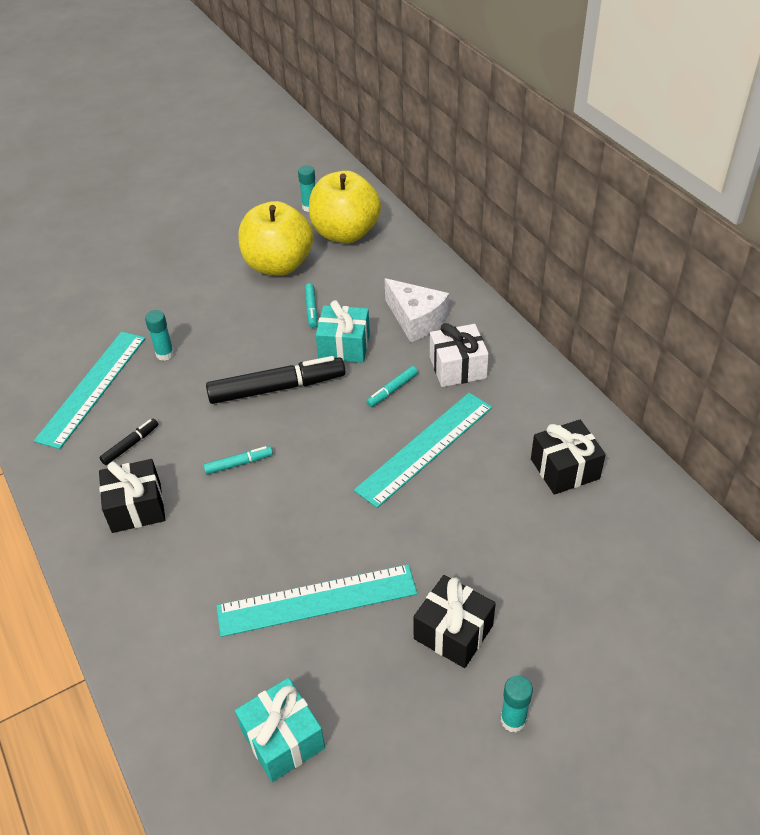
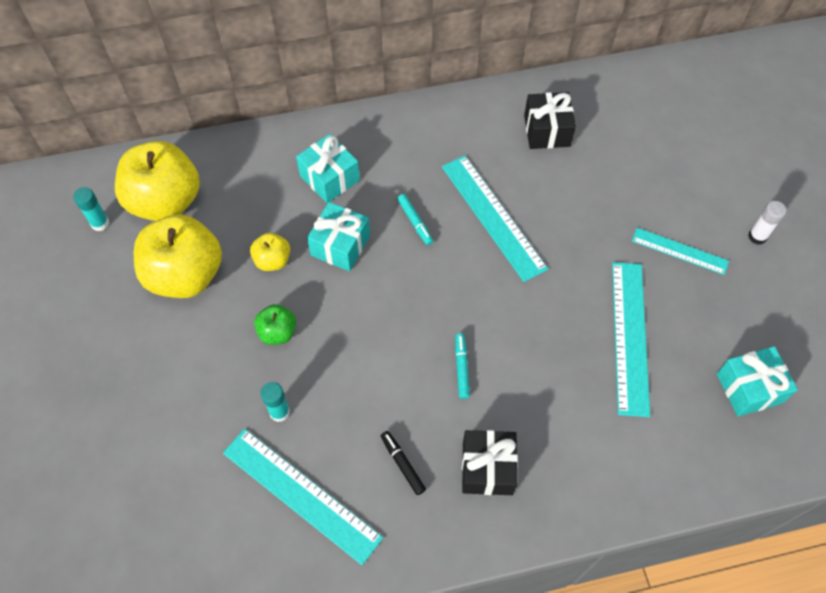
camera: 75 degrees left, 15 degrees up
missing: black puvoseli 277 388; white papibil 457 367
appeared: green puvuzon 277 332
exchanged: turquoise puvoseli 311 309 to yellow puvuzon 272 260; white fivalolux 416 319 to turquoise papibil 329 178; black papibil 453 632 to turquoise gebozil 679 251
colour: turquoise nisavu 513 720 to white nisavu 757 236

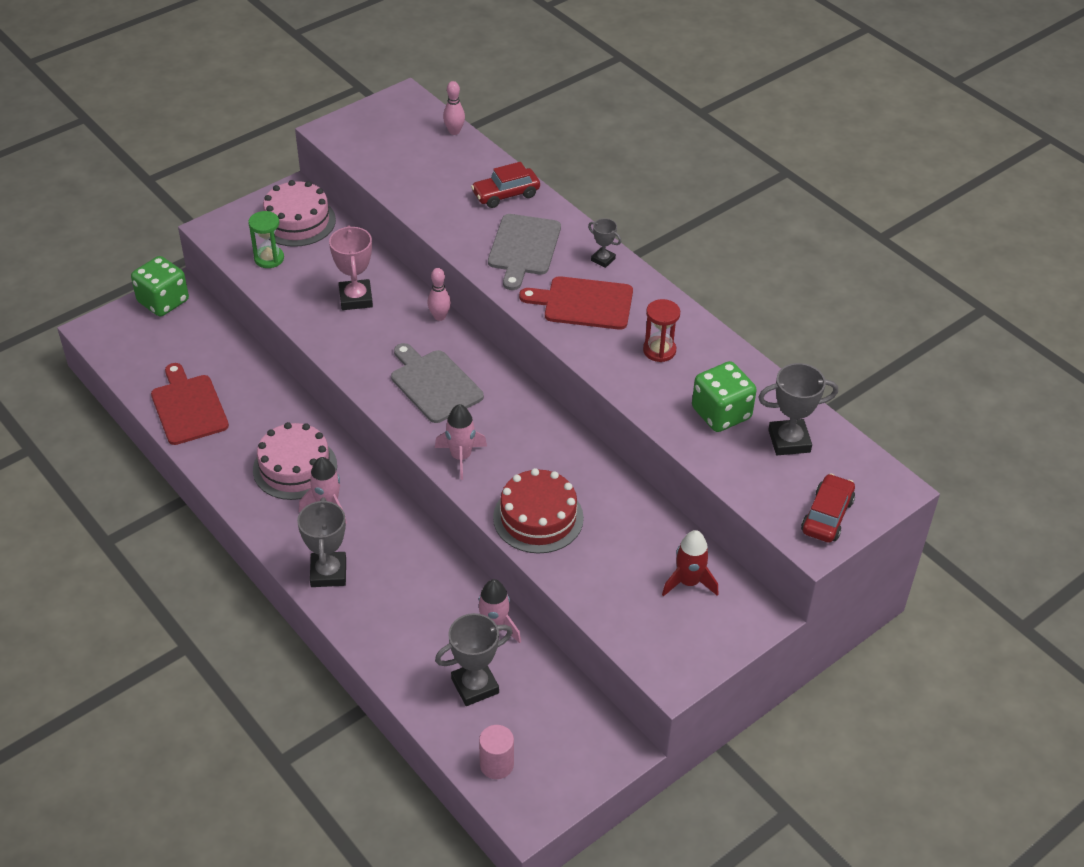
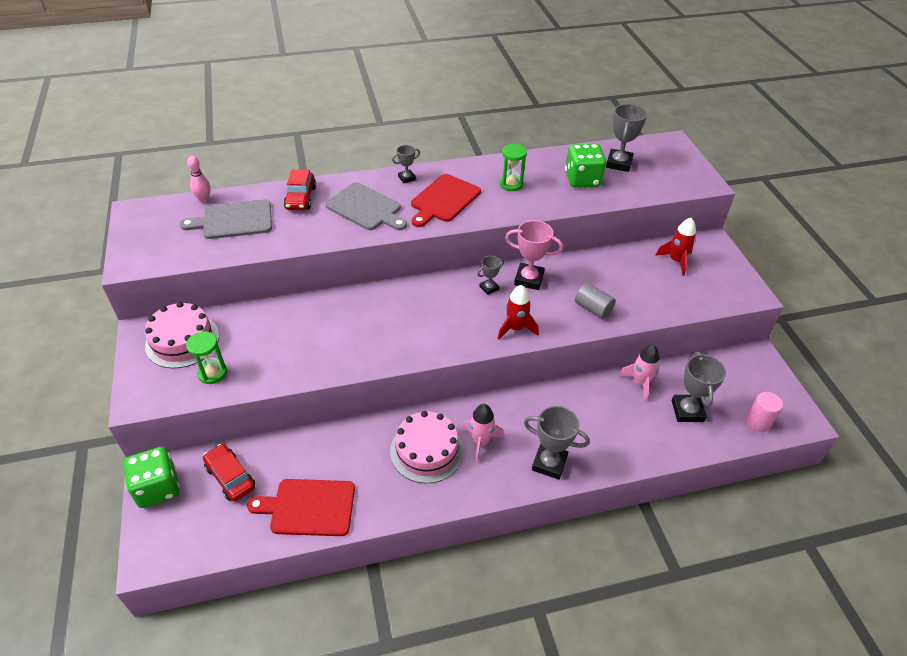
camera: 65 degrees left, 0 degrees up
missing: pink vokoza 439 316
appeared: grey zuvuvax 489 288
relocated: pink zuvuvax 355 298 to 529 279; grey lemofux 434 384 to 234 220; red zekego 827 516 to 230 477
exchanged: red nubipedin 538 517 to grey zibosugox 593 308
colour: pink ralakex 461 457 to red ralakex 515 328; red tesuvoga 659 350 to green tesuvoga 511 184

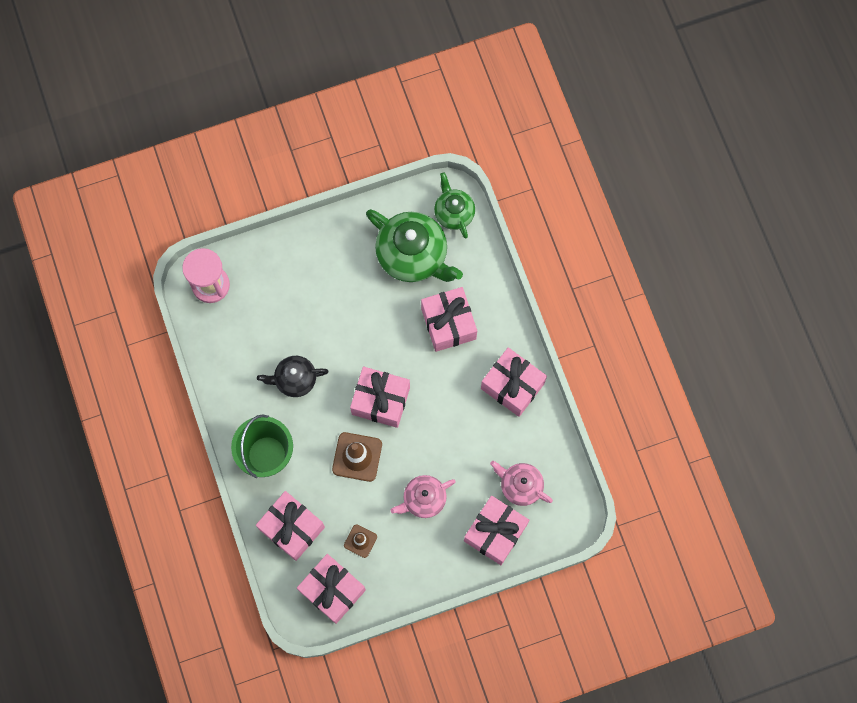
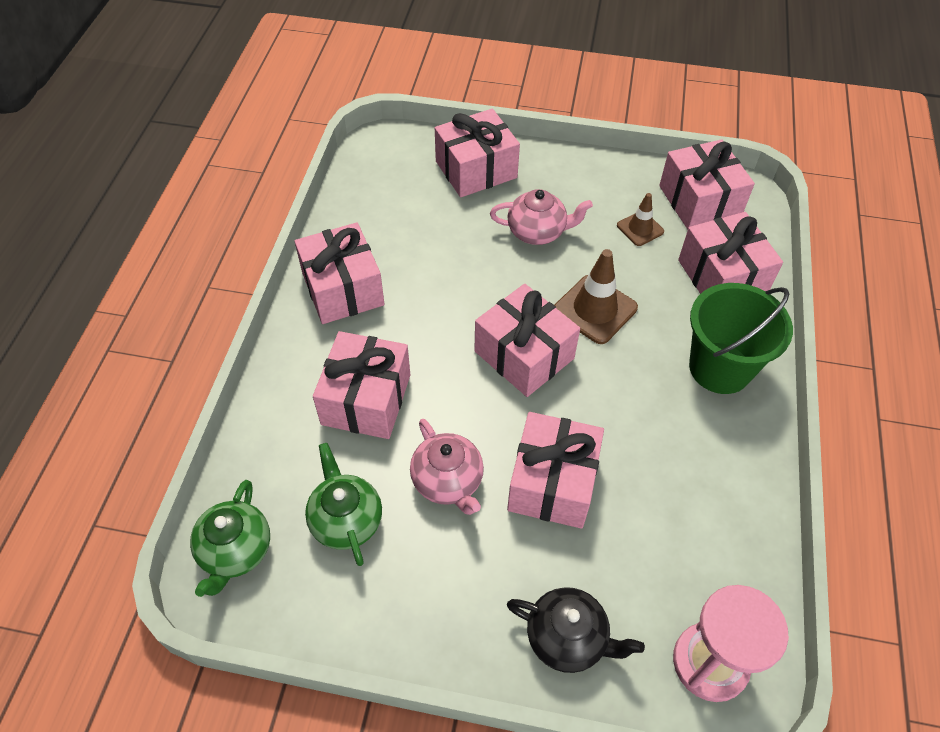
camera: 150 degrees left, 20 degrees down
appeared: pink papibil 552 483
relocated: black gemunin 295 380 to 568 638; pink gemunin 520 486 to 448 481
size: green gemunin 413 256 = 346 520 x0.58

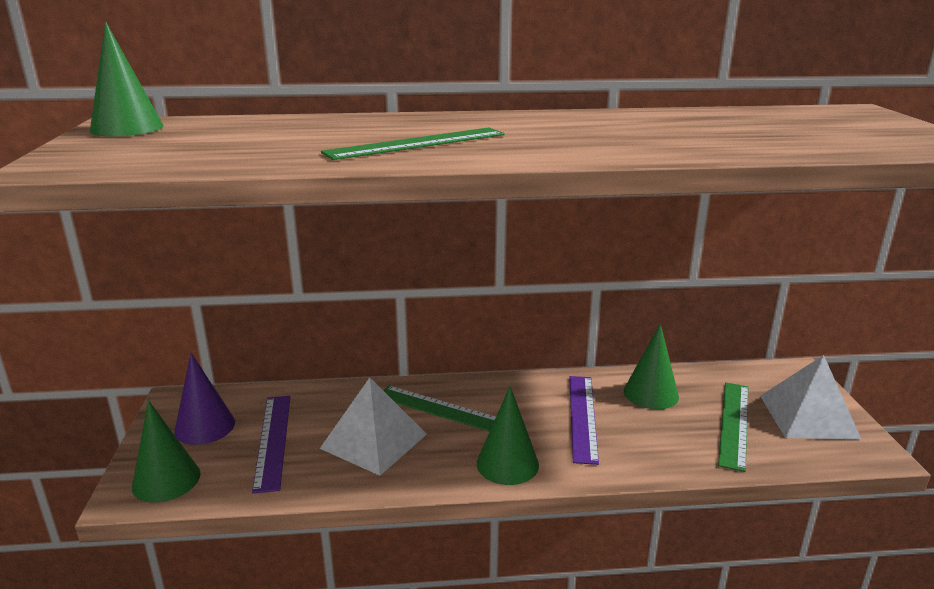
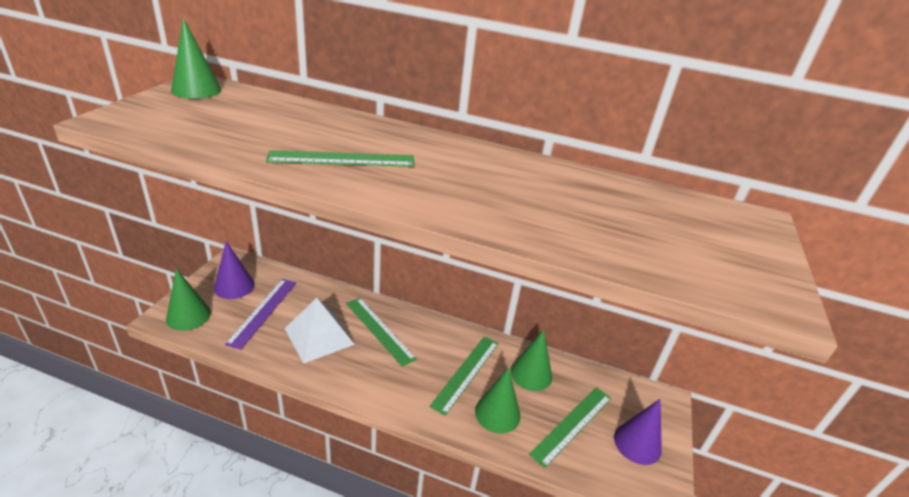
camera: 20 degrees right, 10 degrees up
relocated: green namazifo 507 464 to 497 413
exchanged: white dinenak 808 416 to purple namazifo 637 443
colour: purple gebozil 582 417 to green gebozil 466 373

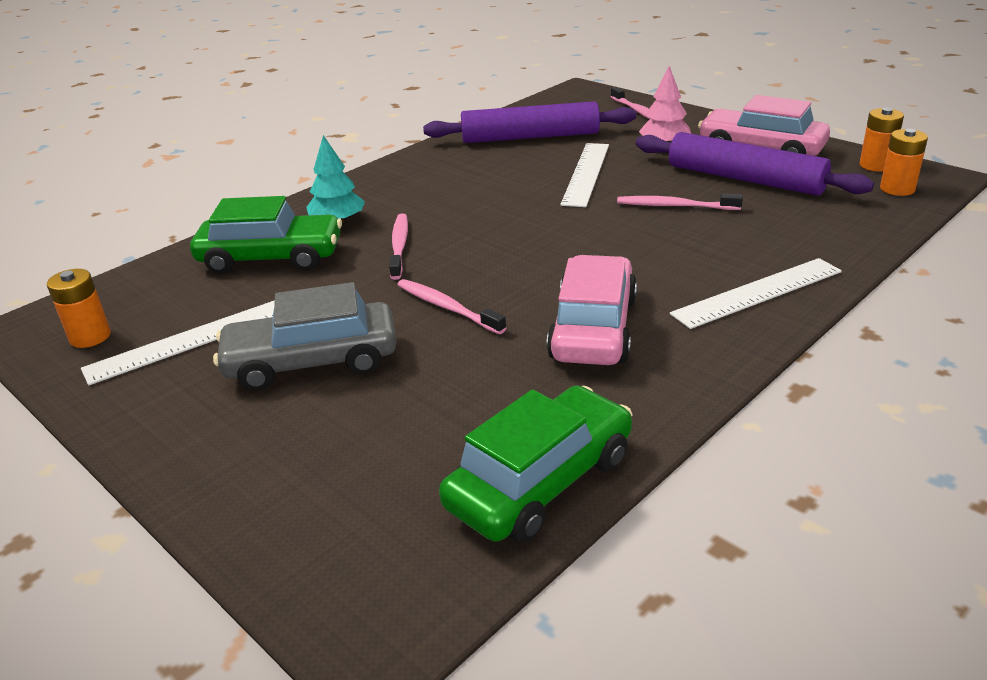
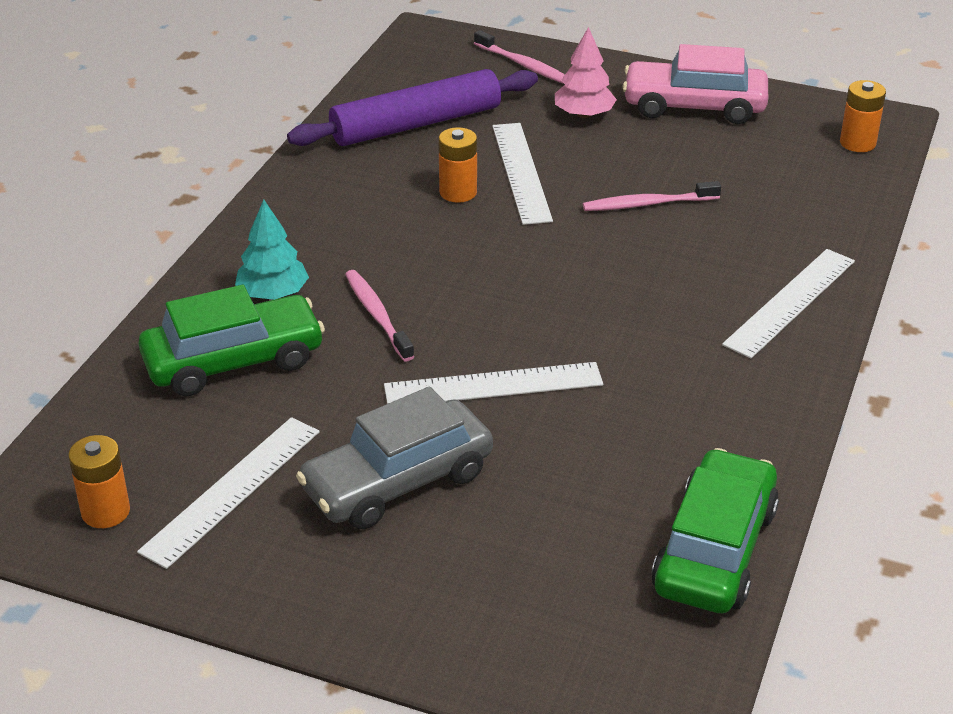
camera: 25 degrees left, 5 degrees up
missing: pink zekego 593 328; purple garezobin 745 179
relocated: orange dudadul 875 165 to 458 192
exchanged: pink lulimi 447 308 to white gebozil 493 385

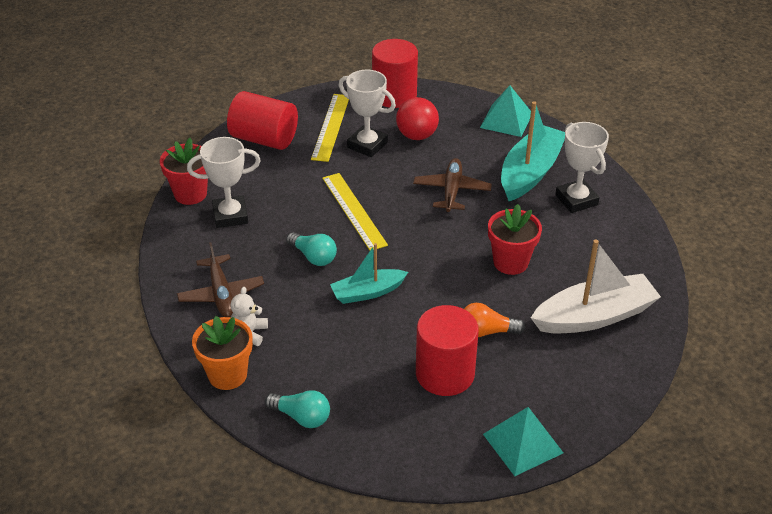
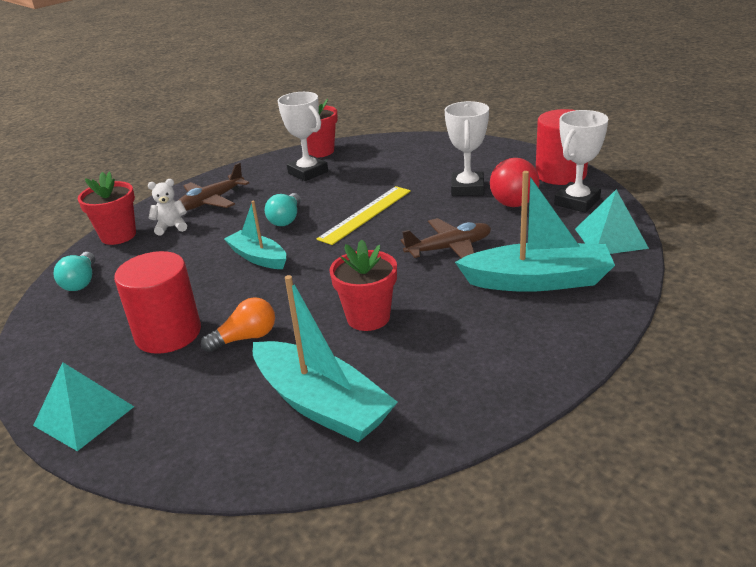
camera: 65 degrees right, 10 degrees down
missing: red zibosugox 264 139; yellow gebozil 331 127
relocated: white zuvuvax 576 200 to 577 202
colour: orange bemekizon 227 375 to red bemekizon 118 236; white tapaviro 594 316 to turquoise tapaviro 321 405
spun: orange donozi 486 331 = 245 338 90 degrees clockwise

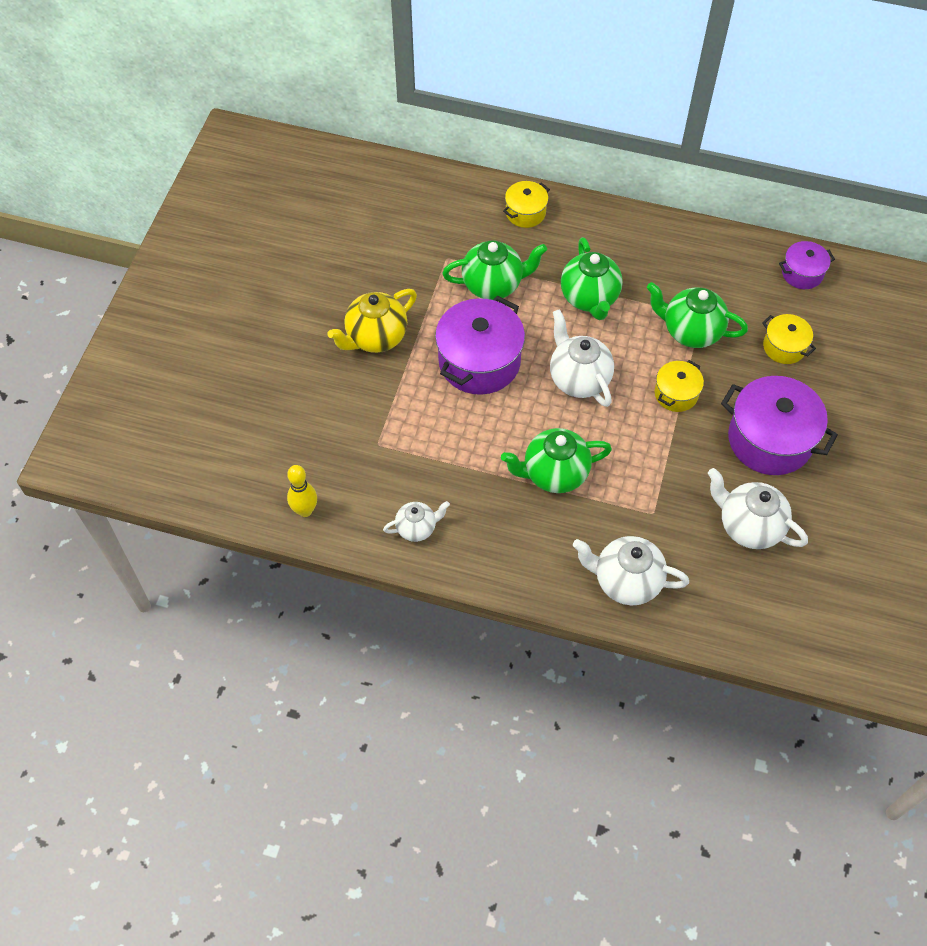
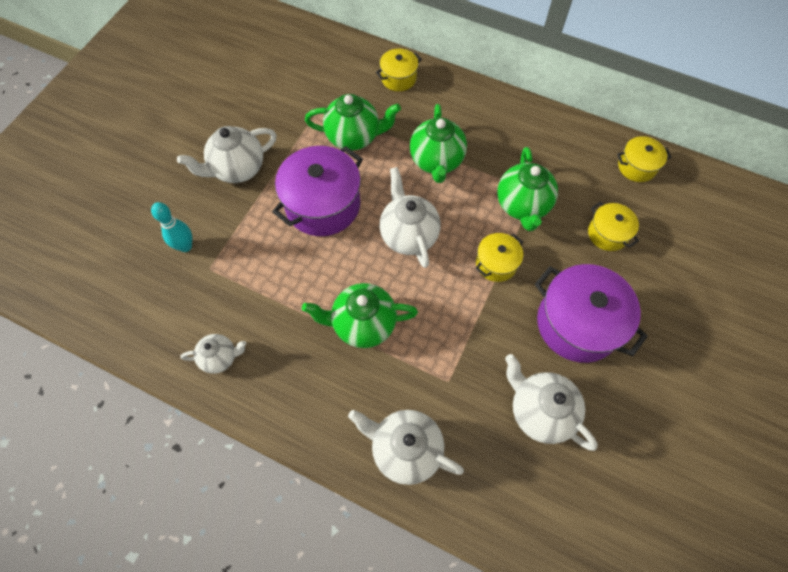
camera: 10 degrees right, 5 degrees up
missing: yellow vokoza 305 510
appeared: turquoise vokoza 185 246
colour: yellow gemunin 375 337 to white gemunin 238 169; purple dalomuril 802 273 to yellow dalomuril 636 167
spun: green gemunin 691 331 = 522 206 120 degrees counterclockwise

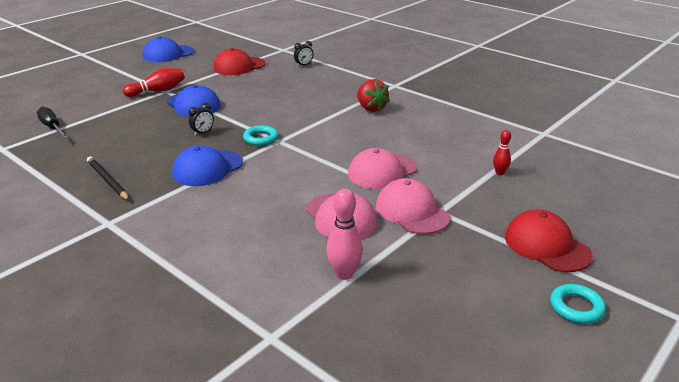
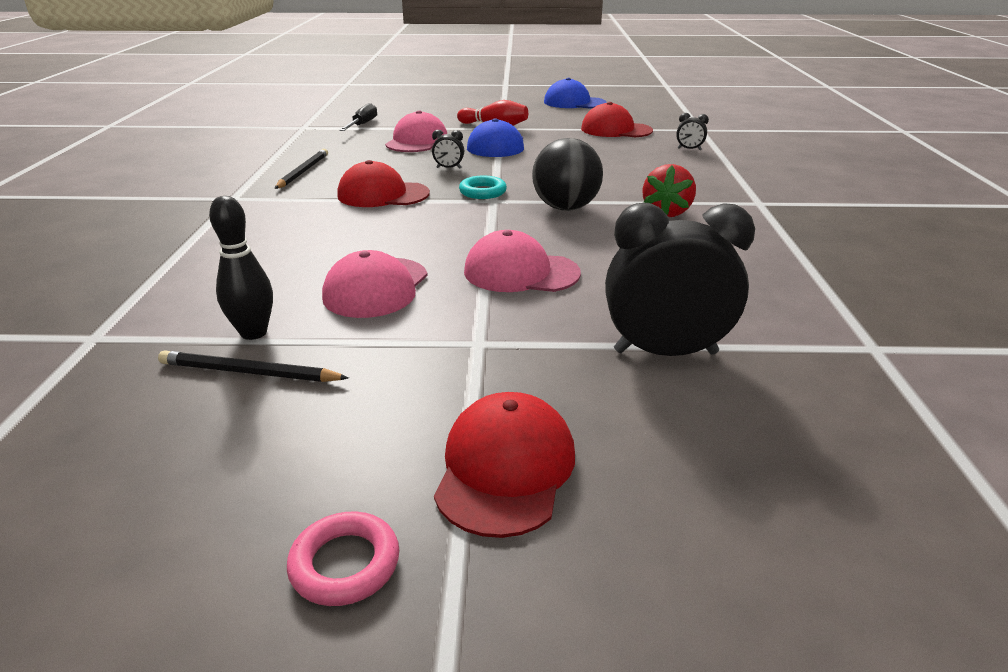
camera: 50 degrees right, 0 degrees up
appeared: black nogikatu 249 372; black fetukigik 565 208
relocated: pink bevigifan 412 211 to 417 141
exchanged: red vokoza 499 173 to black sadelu 665 352
colour: blue bevigifan 207 168 to red bevigifan 383 194; pink vokoza 344 274 to black vokoza 253 333; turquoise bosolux 576 307 to pink bosolux 345 564

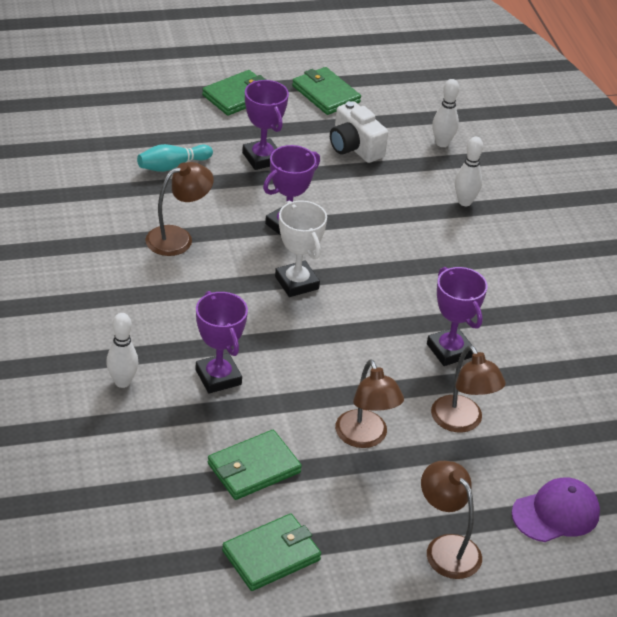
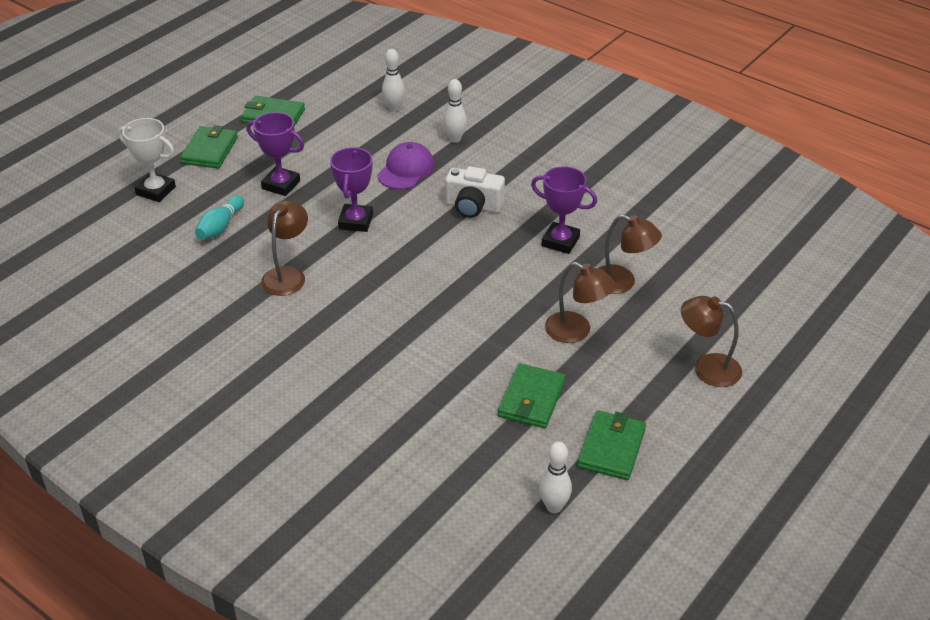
camera: 35 degrees left, 0 degrees up
missing: purple zuvuvax 218 377
relocated: white vokoza 122 382 to 554 507; white zuvuvax 296 283 to 156 191; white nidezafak 354 147 to 473 206; purple bevigifan 556 513 to 406 170

